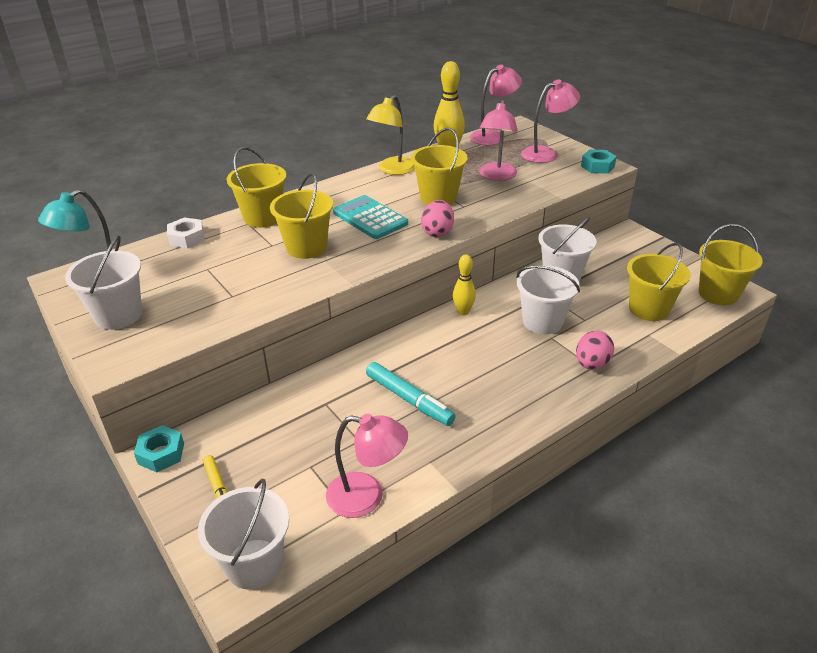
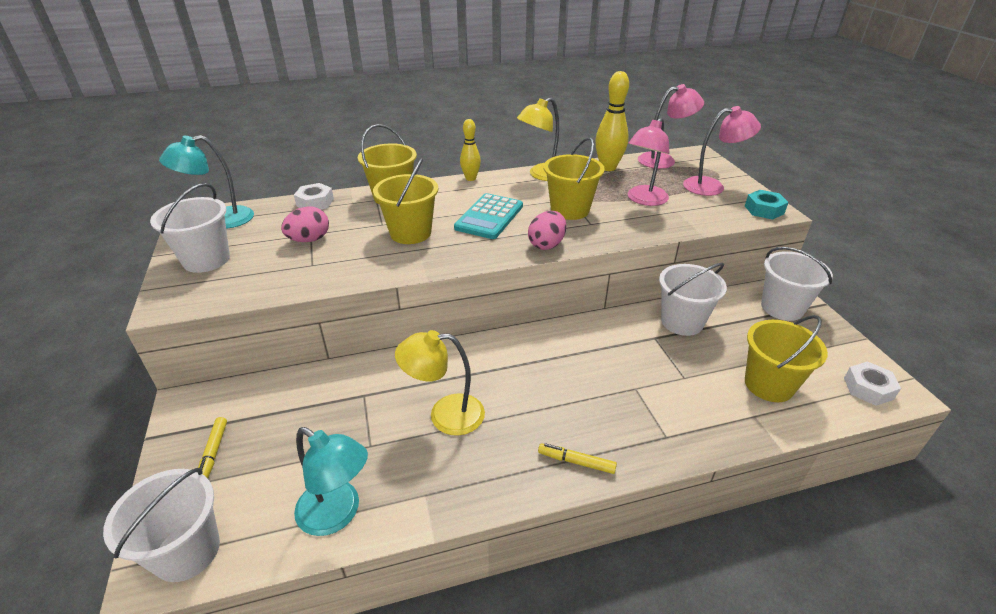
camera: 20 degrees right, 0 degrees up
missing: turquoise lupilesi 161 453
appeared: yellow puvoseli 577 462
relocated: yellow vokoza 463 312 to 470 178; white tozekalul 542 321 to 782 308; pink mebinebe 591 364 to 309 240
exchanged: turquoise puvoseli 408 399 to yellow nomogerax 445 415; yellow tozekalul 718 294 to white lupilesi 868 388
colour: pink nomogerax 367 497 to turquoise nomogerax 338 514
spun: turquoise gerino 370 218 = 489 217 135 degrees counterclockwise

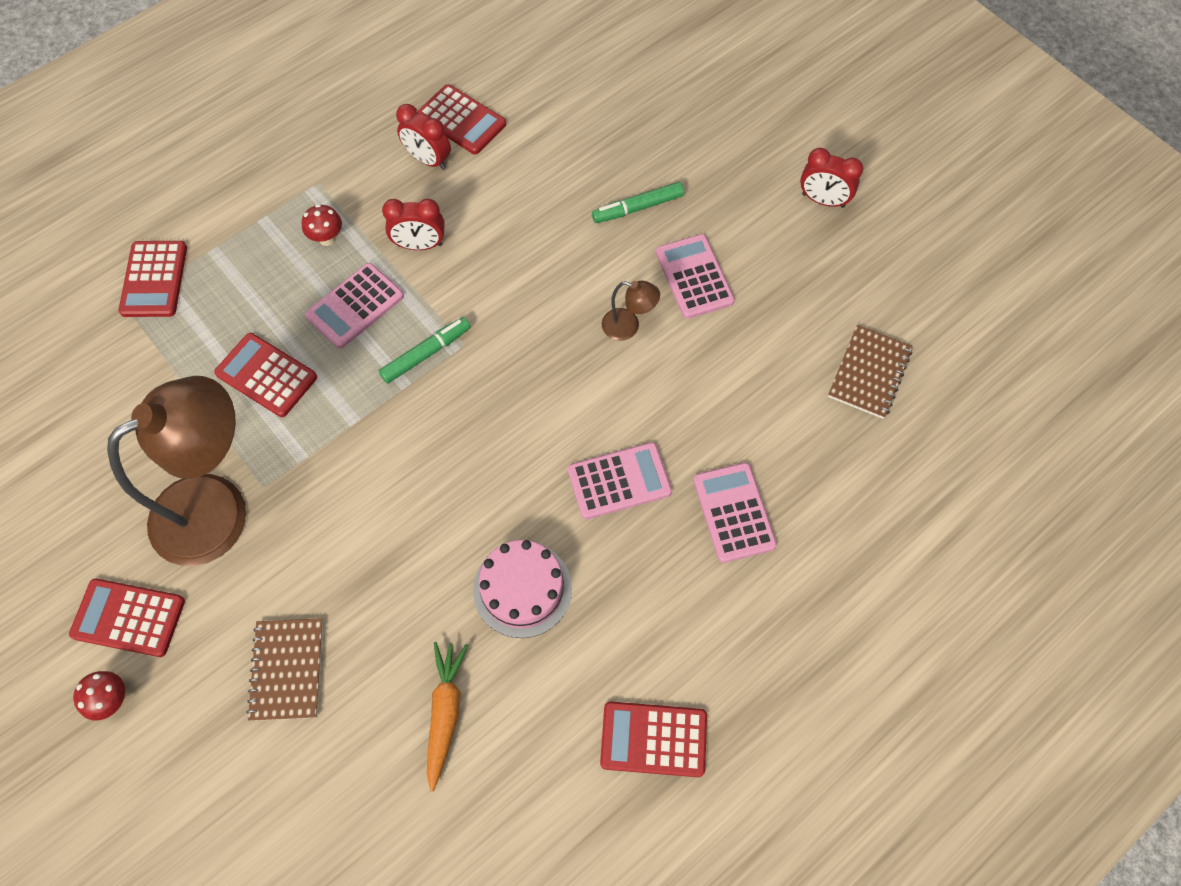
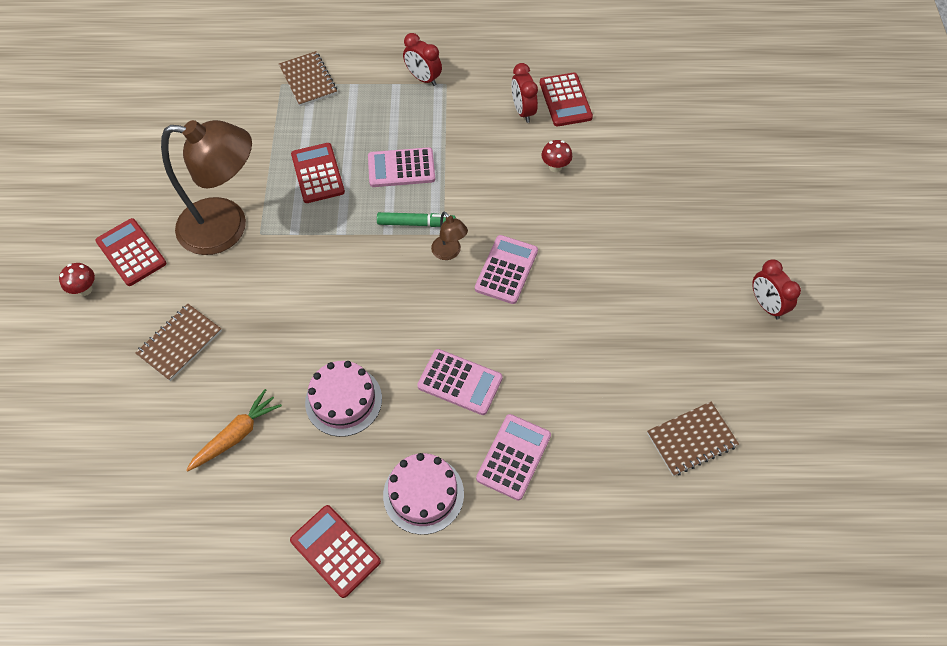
camera: 40 degrees right, 5 degrees down
missing: green puvoseli 638 208
appeared: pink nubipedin 423 494
relocated: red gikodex 327 238 to 555 167; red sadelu 420 245 to 423 78; brown nomogerax 628 327 to 449 253; pink gerino 694 277 to 506 270
exchanged: red gerino 154 279 to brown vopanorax 308 80

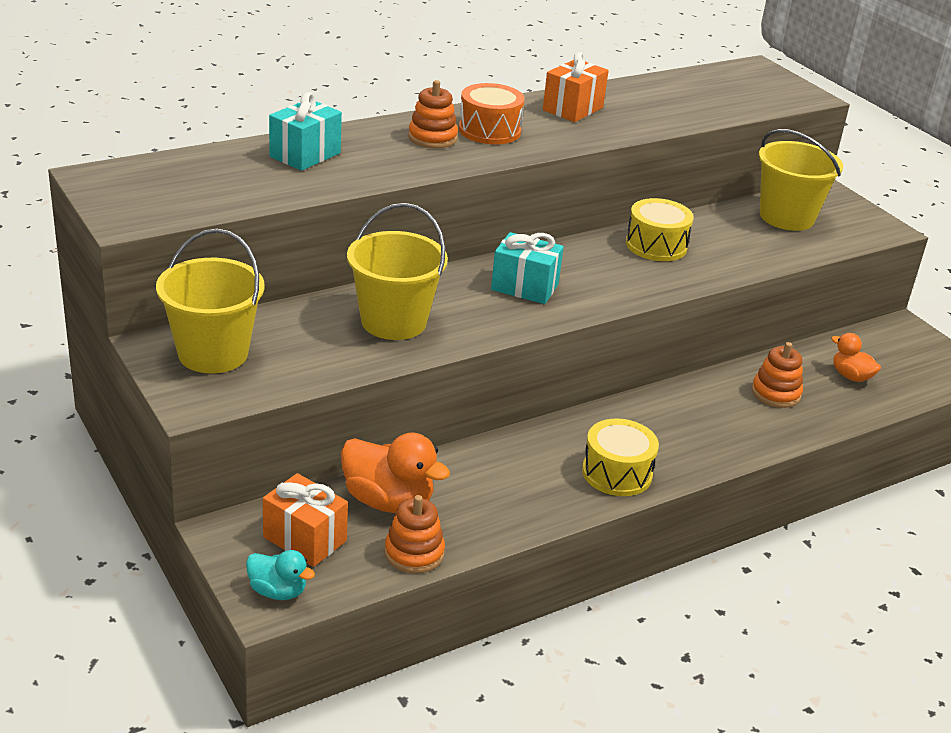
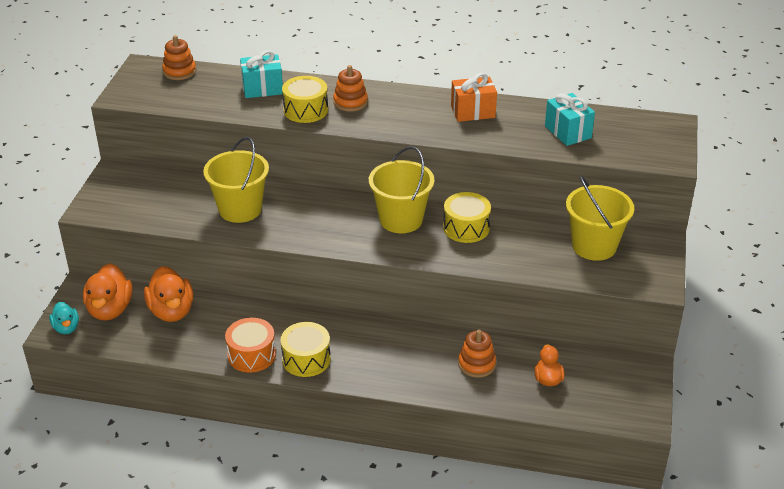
camera: 45 degrees right, 5 degrees up
appeared: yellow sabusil 305 110
relocated: yellow tozekalul 213 353 to 401 220; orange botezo 414 553 to 179 71; orange sabusil 489 130 to 251 355; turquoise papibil 524 287 to 567 132
exchanged: orange papibil 305 539 to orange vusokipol 110 309

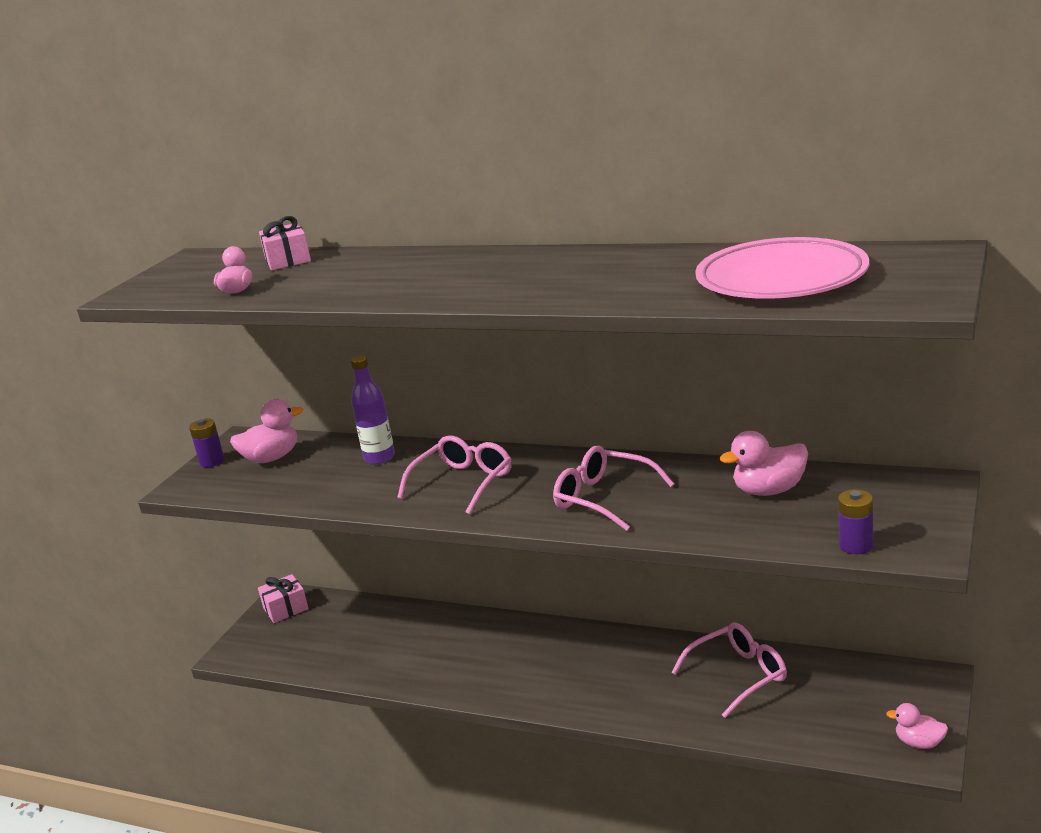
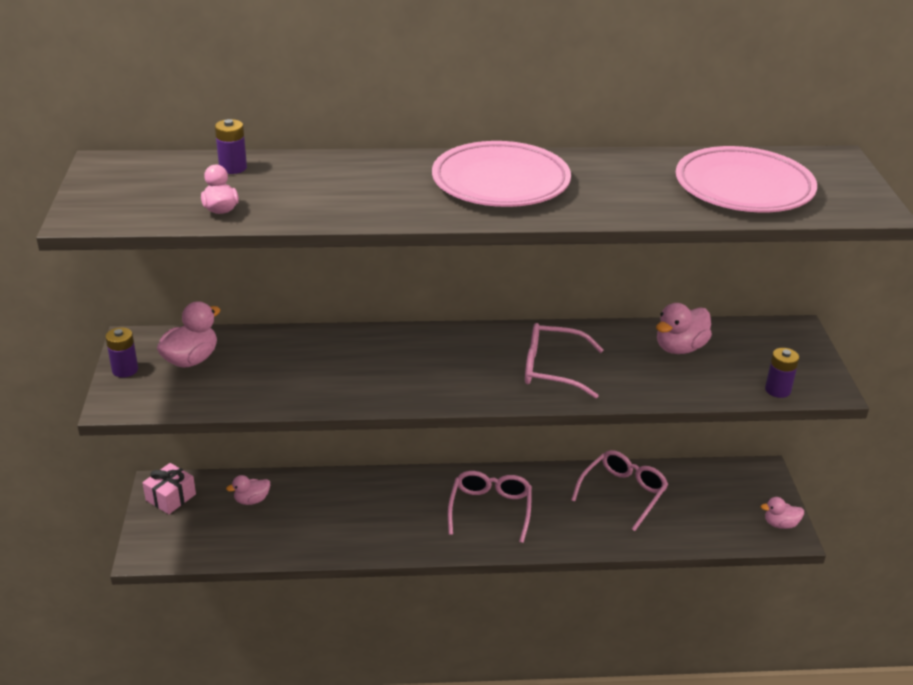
camera: 30 degrees left, 10 degrees up
missing: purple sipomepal 379 458
appeared: pink vusokipol 251 500; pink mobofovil 500 182
relocated: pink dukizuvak 463 482 to 490 509
exchanged: pink papibil 288 260 to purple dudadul 233 168

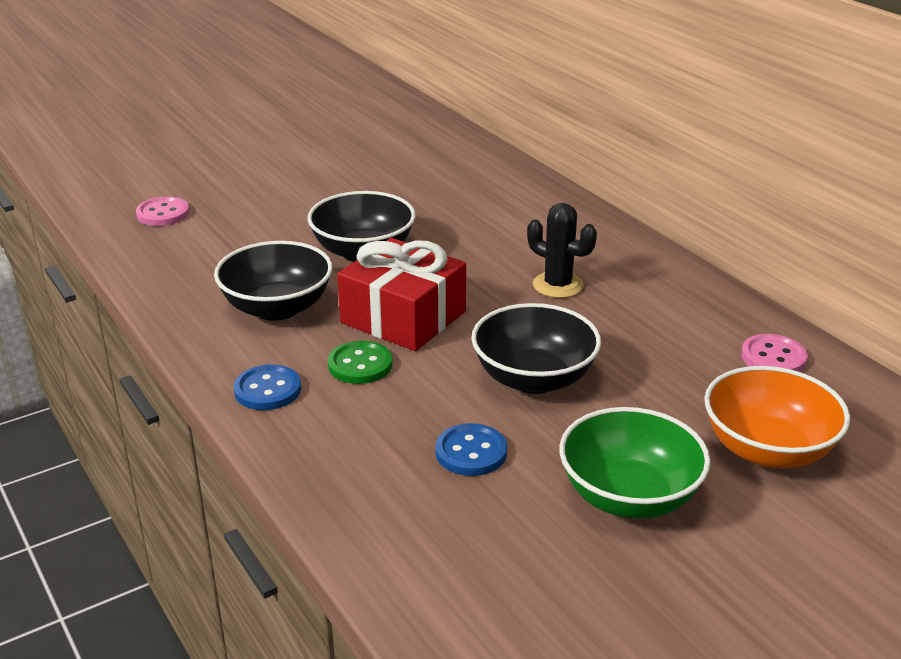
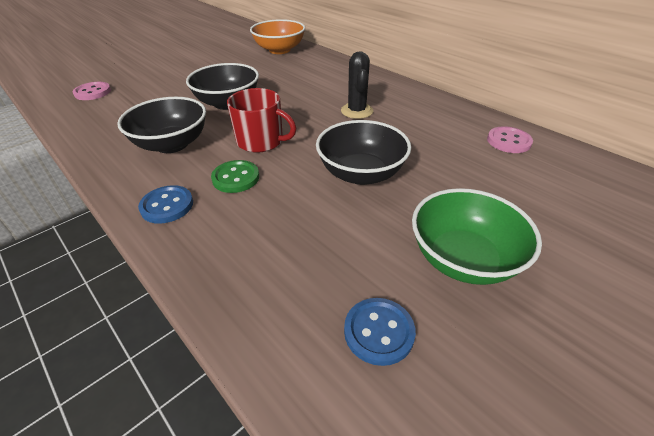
camera: 10 degrees left, 10 degrees up
relocated: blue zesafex 471 452 to 379 332; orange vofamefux 768 449 to 279 50
exchanged: red papibil 403 317 to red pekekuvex 261 141
spun: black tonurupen 558 285 = 357 111 60 degrees clockwise

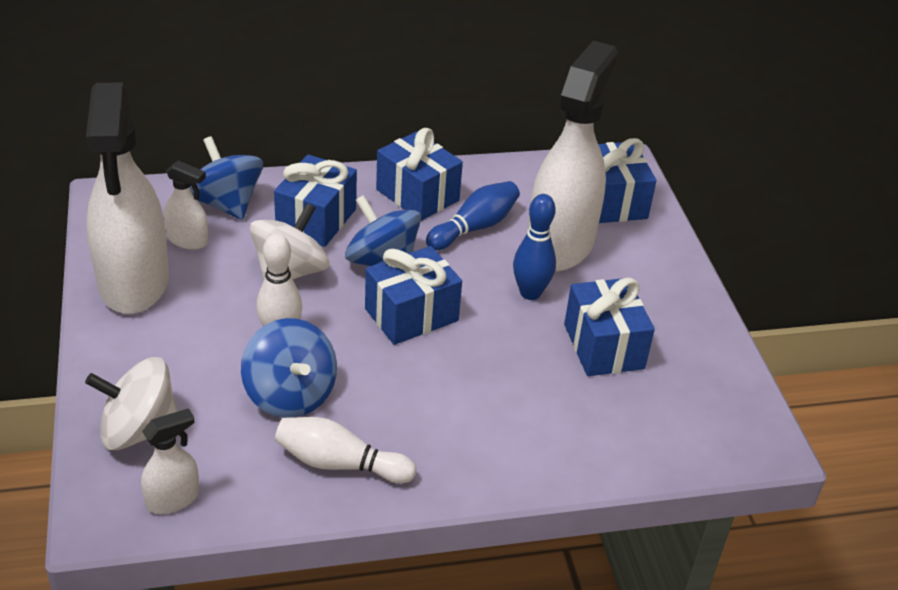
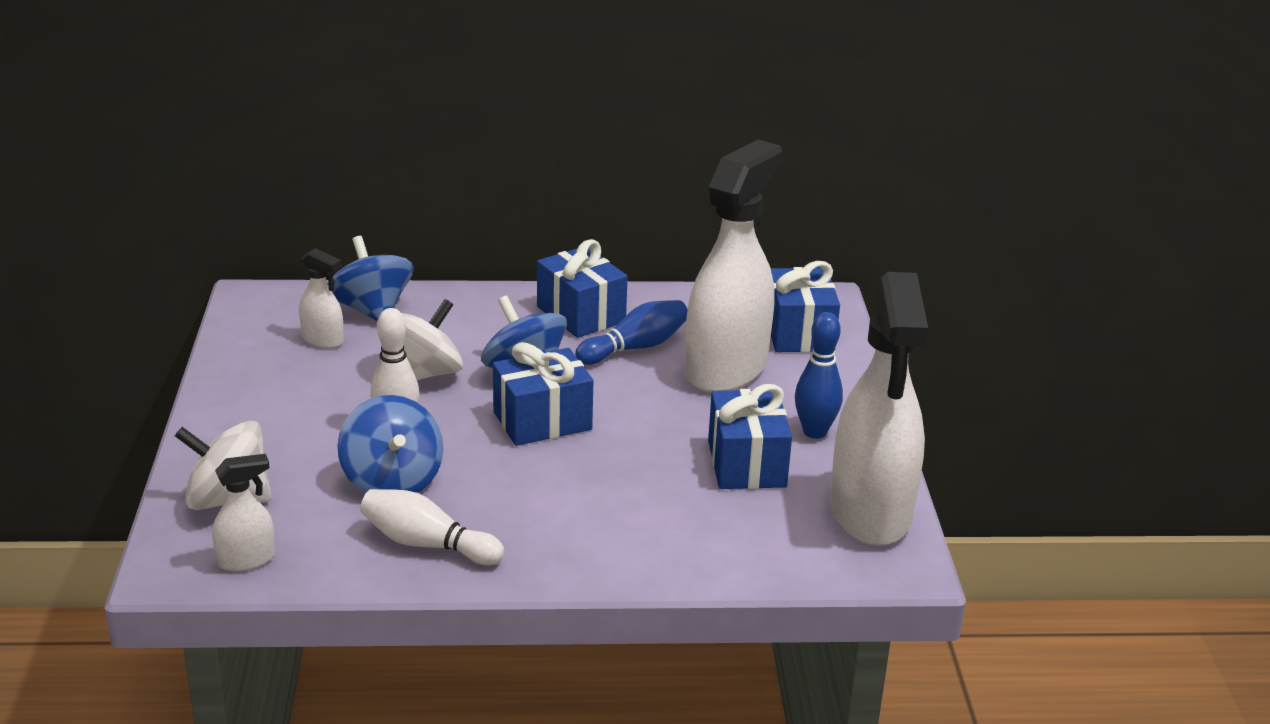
camera: 10 degrees right, 10 degrees down
missing: blue papibil 316 220
relocated: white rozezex 134 283 to 870 512; blue vokoza 530 293 to 814 432

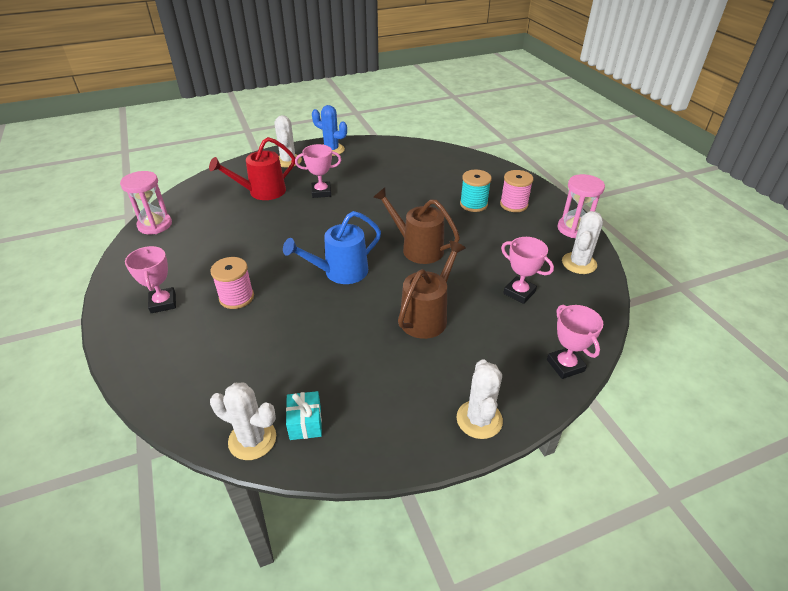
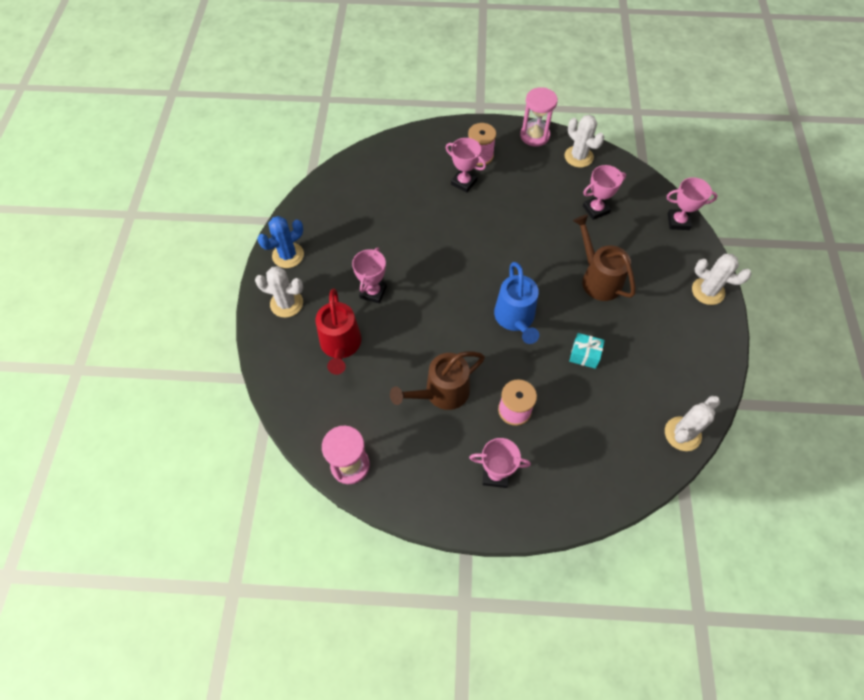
camera: 65 degrees left, 20 degrees up
relocated: turquoise papibil 305 423 to 584 355; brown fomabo 417 248 to 441 393
exchanged: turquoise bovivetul 473 204 to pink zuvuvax 464 182

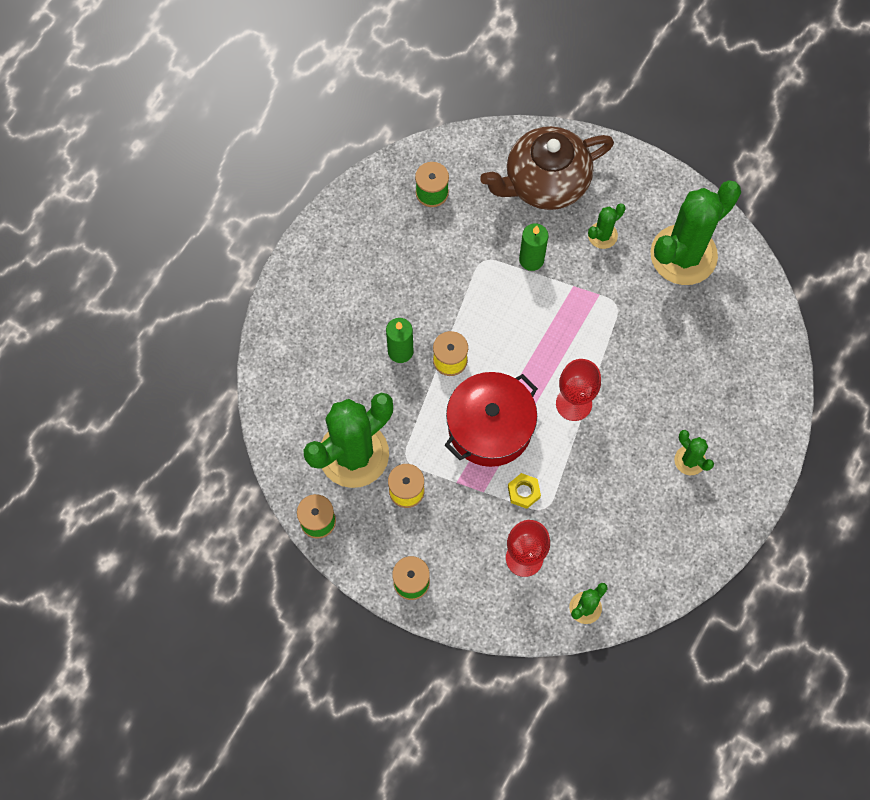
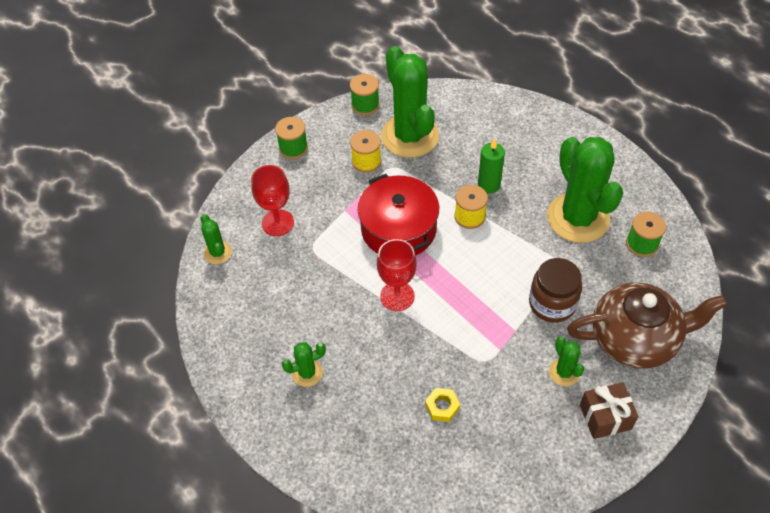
camera: 110 degrees right, 15 degrees down
appeared: brown papibil 605 417
relocated: yellow lupilesi 523 492 to 442 407; green tonurupen 683 255 to 578 218
exchanged: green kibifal 531 259 to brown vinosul 552 303
spun: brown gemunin 545 182 = 635 339 90 degrees clockwise

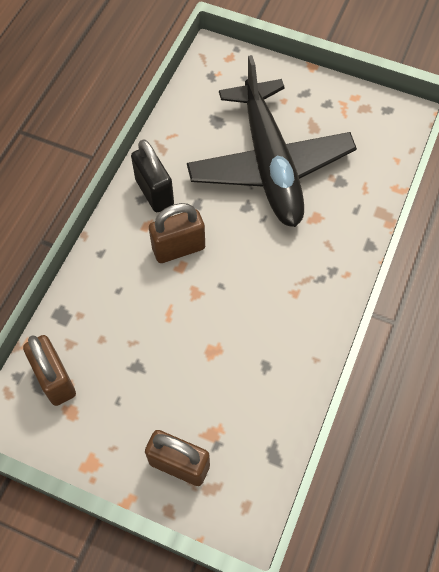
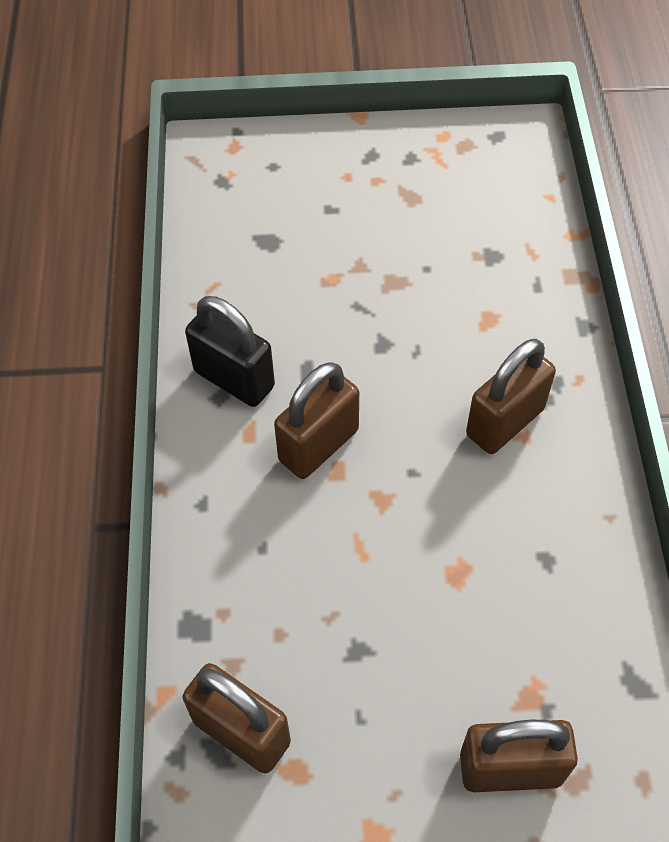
camera: 25 degrees left, 5 degrees down
missing: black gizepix 270 165
appeared: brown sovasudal 505 422

